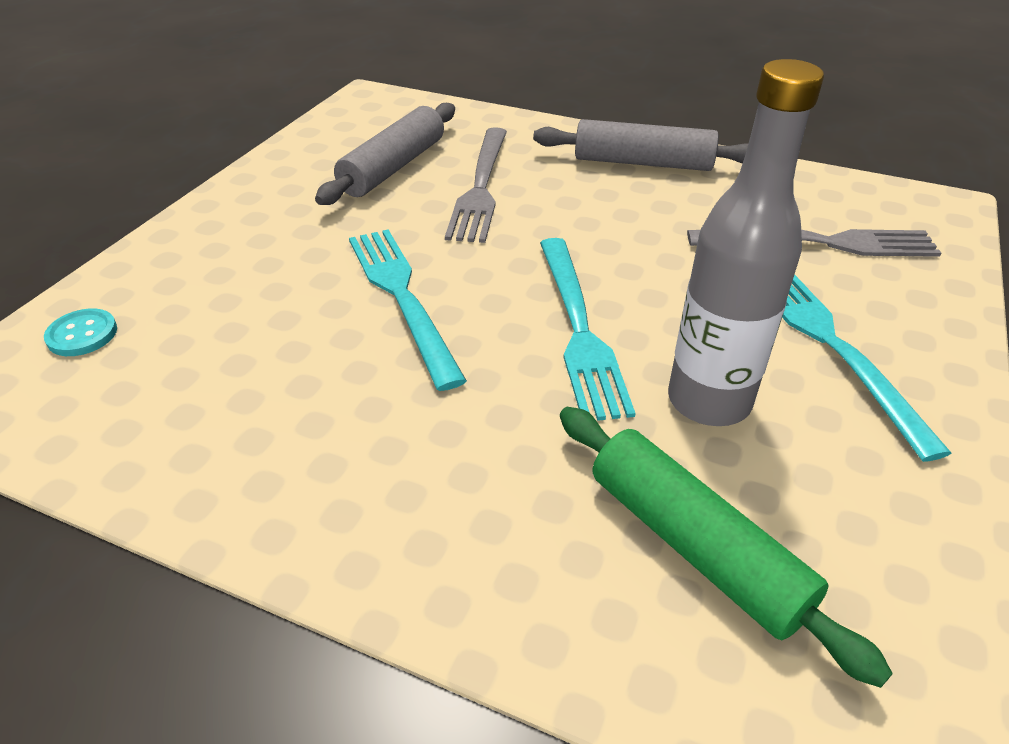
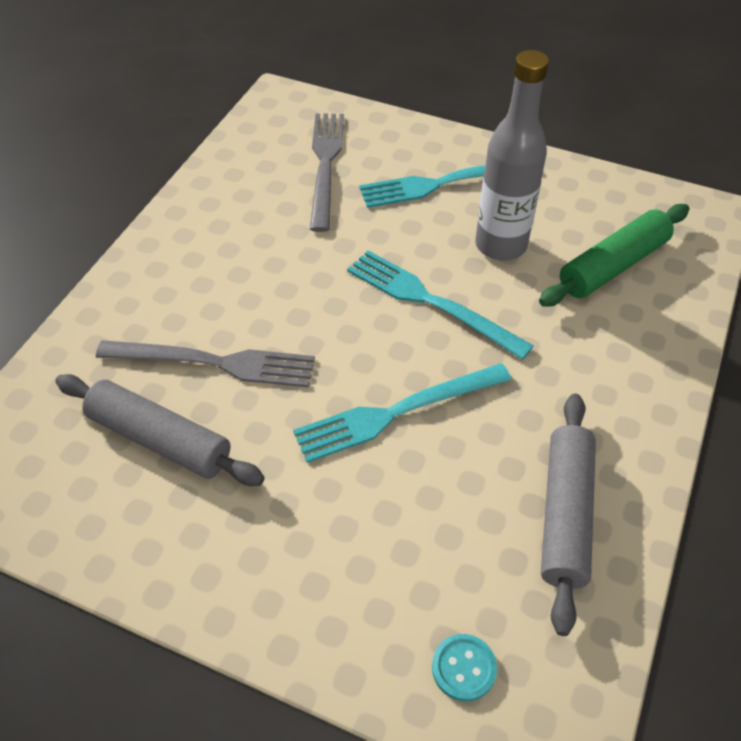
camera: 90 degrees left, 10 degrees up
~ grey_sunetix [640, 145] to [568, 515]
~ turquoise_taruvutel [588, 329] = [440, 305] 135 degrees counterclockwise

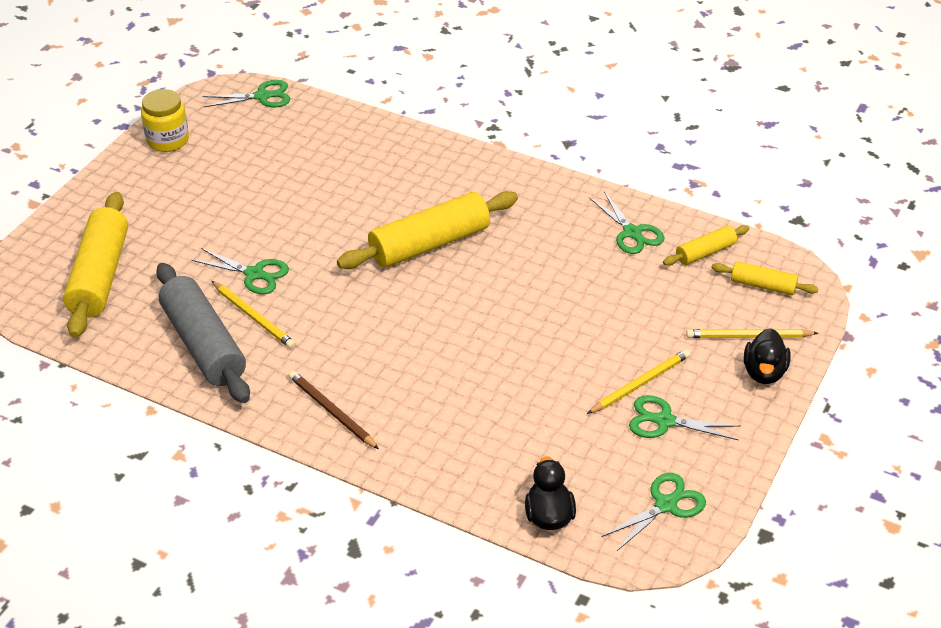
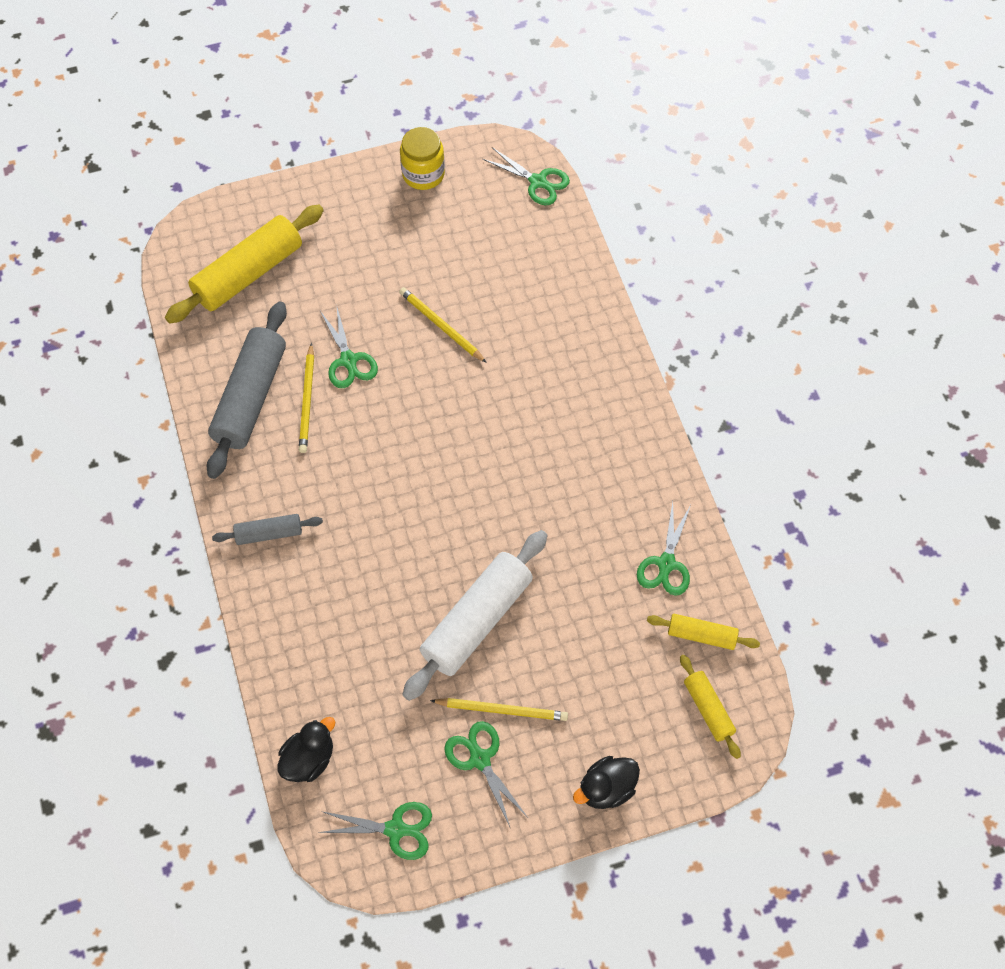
camera: 45 degrees right, 20 degrees up
- yellow_sunetix [427, 230]
+ white_sunetix [474, 615]
~ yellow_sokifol [752, 333] to [443, 325]
~ brown_sokifol [333, 410] to grey_sunetix [267, 529]

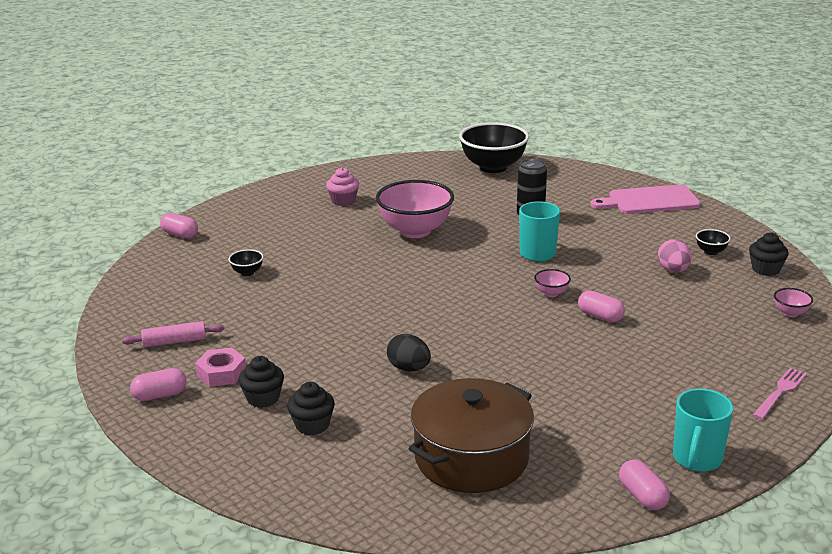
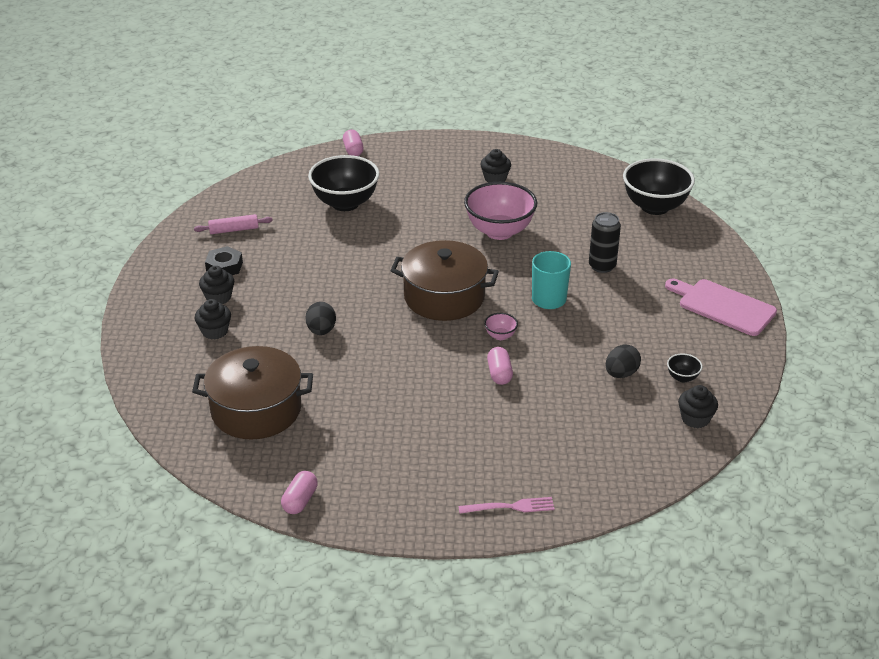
camera: 45 degrees right, 10 degrees up
- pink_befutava [158, 384]
- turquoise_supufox [703, 430]
- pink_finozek [793, 302]
+ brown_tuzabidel [444, 280]
~ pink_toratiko [220, 367] to black_toratiko [224, 260]
~ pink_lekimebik [342, 186] to black_lekimebik [495, 166]
~ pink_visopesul [674, 256] to black_visopesul [623, 361]
~ pink_sunetix [173, 334] = [233, 224] 45 degrees counterclockwise
~ black_finozek [246, 262] = [343, 183] x2.39

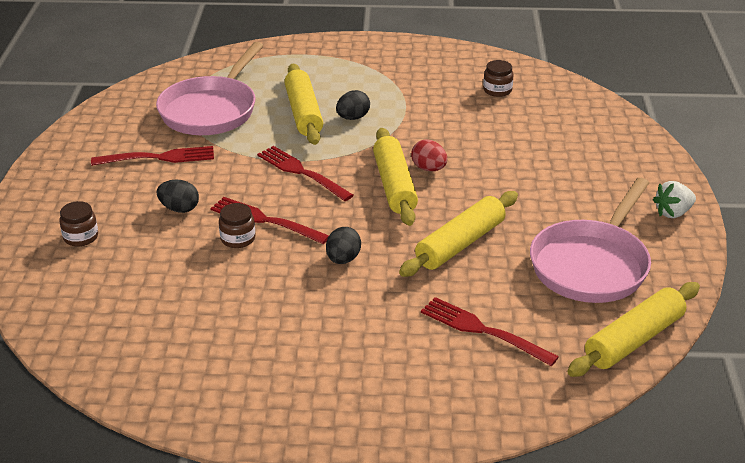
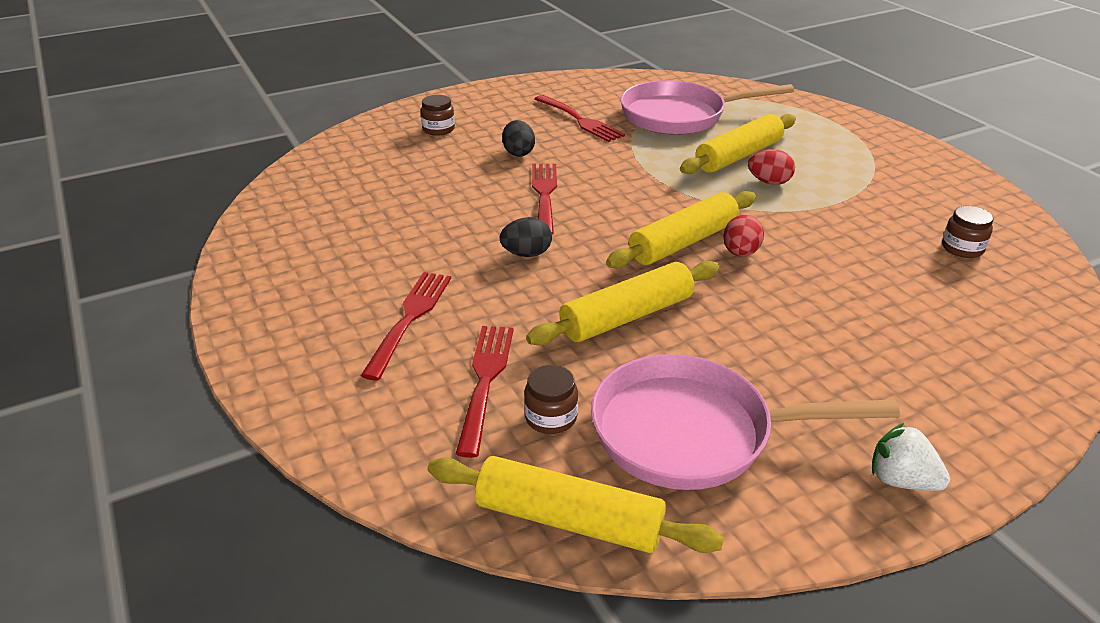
camera: 60 degrees right, 0 degrees up
~ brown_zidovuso [237, 225] to [551, 399]
~ red_taruvutel [305, 173] to [406, 326]
~ black_visopesul [353, 105] to red_visopesul [771, 167]
~ yellow_sunetix [458, 234] = [623, 302] 45 degrees counterclockwise

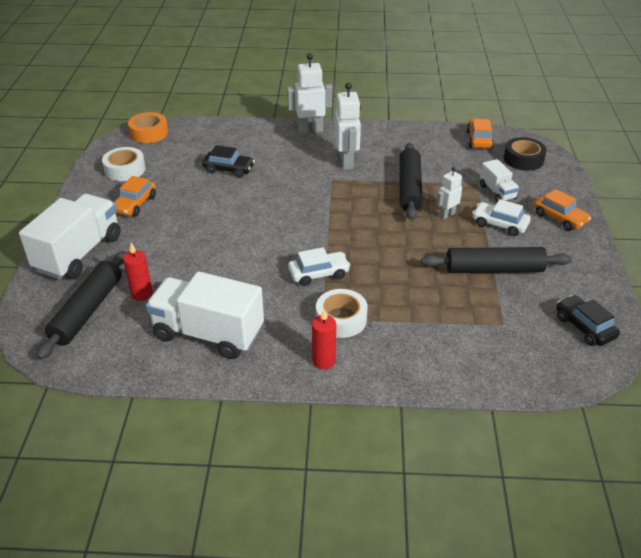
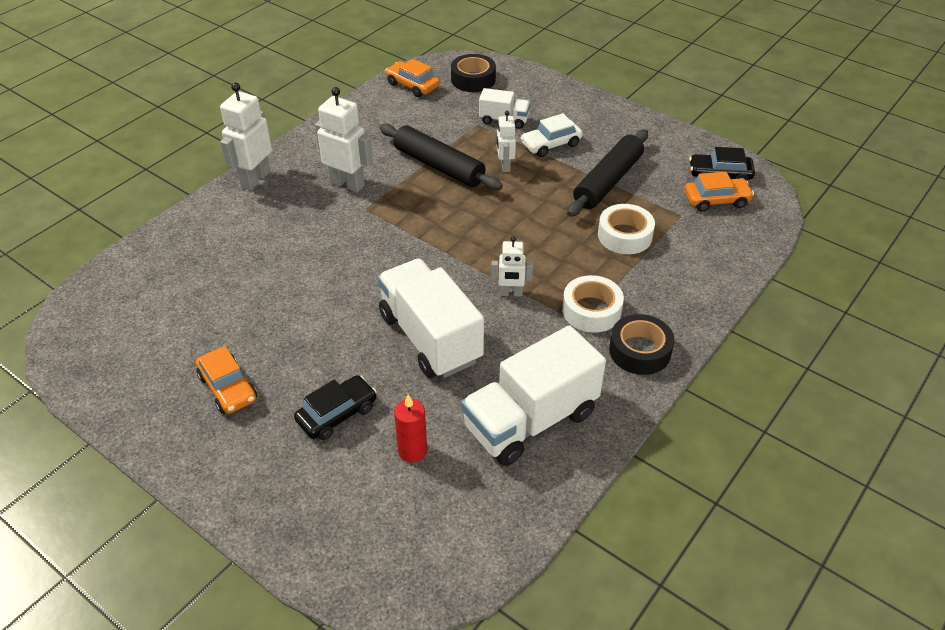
camera: 55 degrees left, 5 degrees up
- black_sunetix [81, 305]
- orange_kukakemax [148, 127]
~ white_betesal [70, 236] to [431, 318]
~ white_kukakemax [124, 164] to [626, 229]
~ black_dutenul [228, 161] to [335, 407]
~ orange_dutenul [562, 210] to [719, 192]
~ white_dutenul [319, 266] to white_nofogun [512, 266]
~ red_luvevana [324, 339] to black_kukakemax [641, 344]

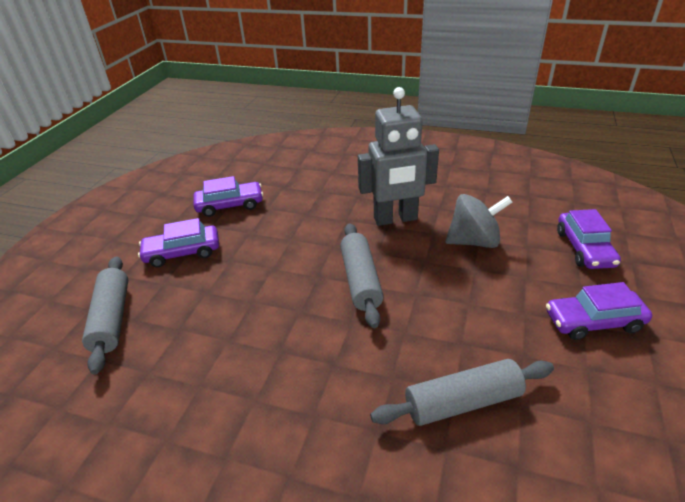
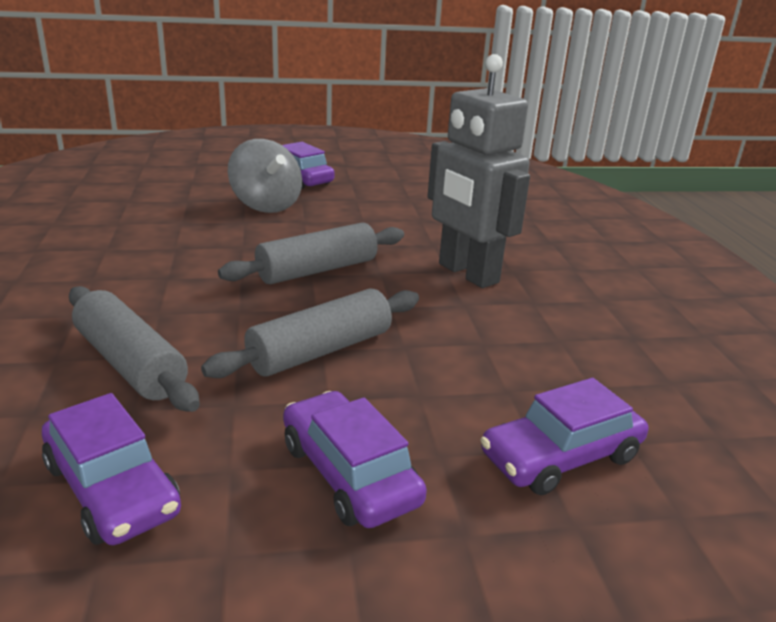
camera: 60 degrees right, 10 degrees down
~ grey_sunetix [105, 315] to [310, 333]
~ purple_dutenul [228, 196] to [111, 469]
~ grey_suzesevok [479, 221] to [265, 176]

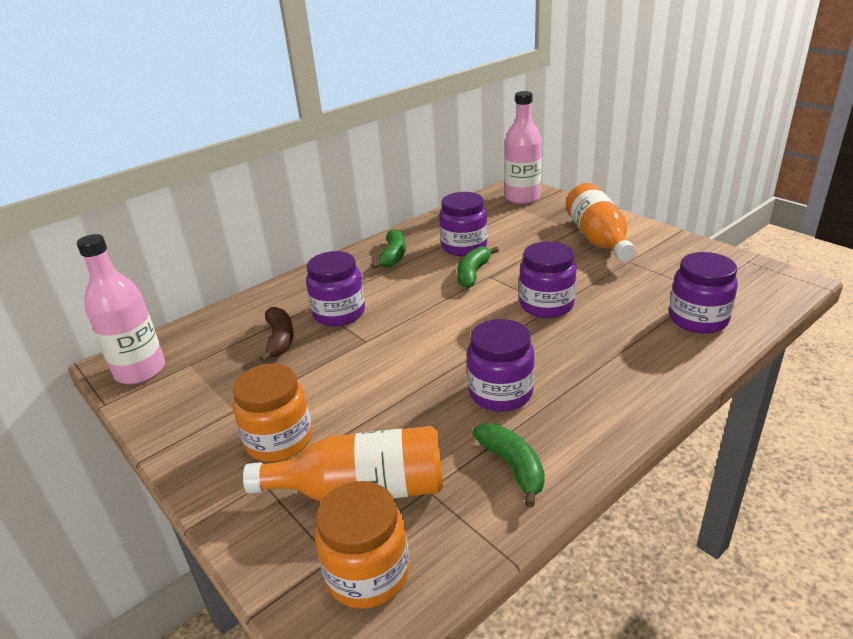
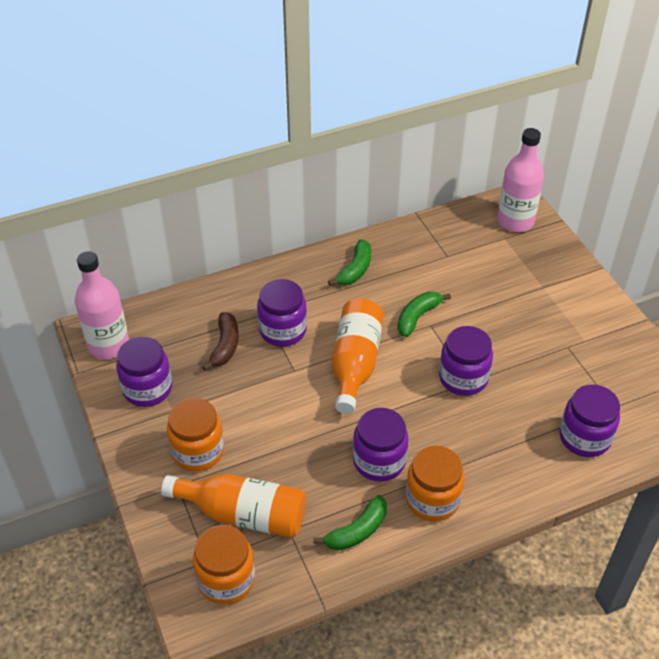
camera: 15 degrees right, 15 degrees up
+ orange_zidovuso [435, 484]
~ purple_zidovuso [463, 224] to [144, 372]
~ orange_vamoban [601, 222] to [358, 356]
~ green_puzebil [508, 465] = [350, 522] 60 degrees clockwise

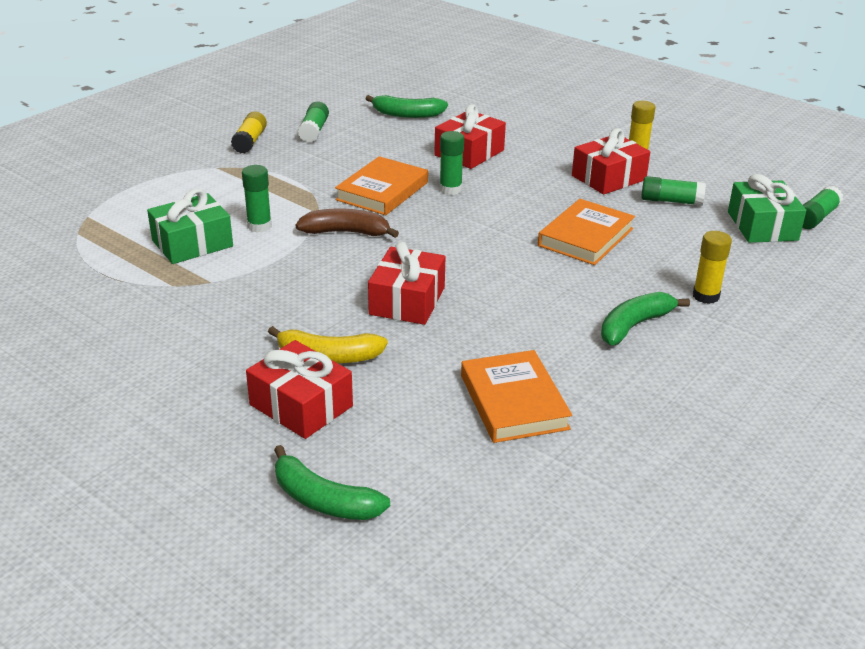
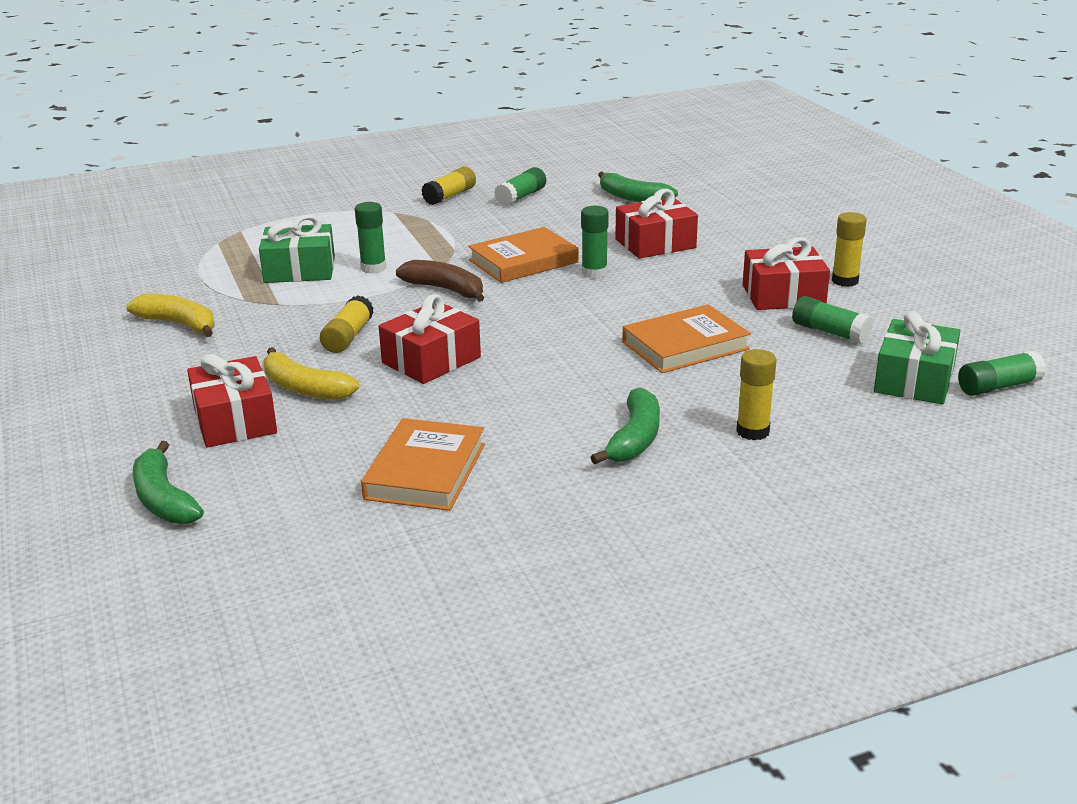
camera: 30 degrees right, 5 degrees down
+ yellow_puzebil [170, 315]
+ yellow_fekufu [347, 324]
~ green_puzebil [645, 318] = [625, 425] 120 degrees clockwise

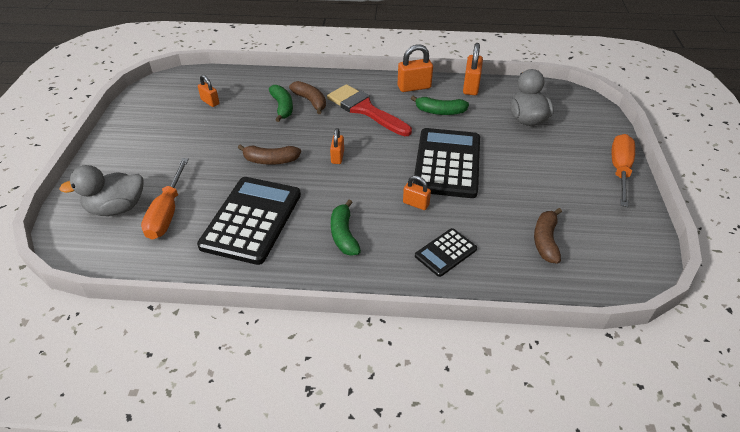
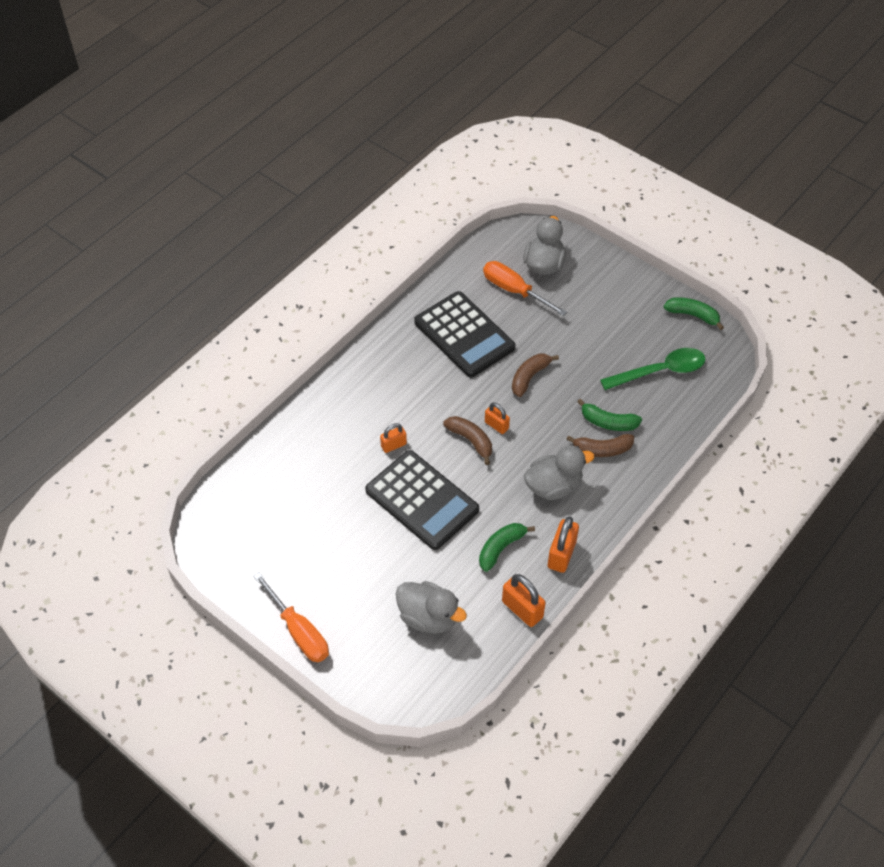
camera: 125 degrees right, 10 degrees up
- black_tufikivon [446, 252]
~ green_puzebil [346, 228] to [694, 313]
~ brown_puzebil [548, 236] to [467, 440]
~ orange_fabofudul [208, 91] to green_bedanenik [652, 369]
~ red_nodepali [369, 110] to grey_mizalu [559, 472]

